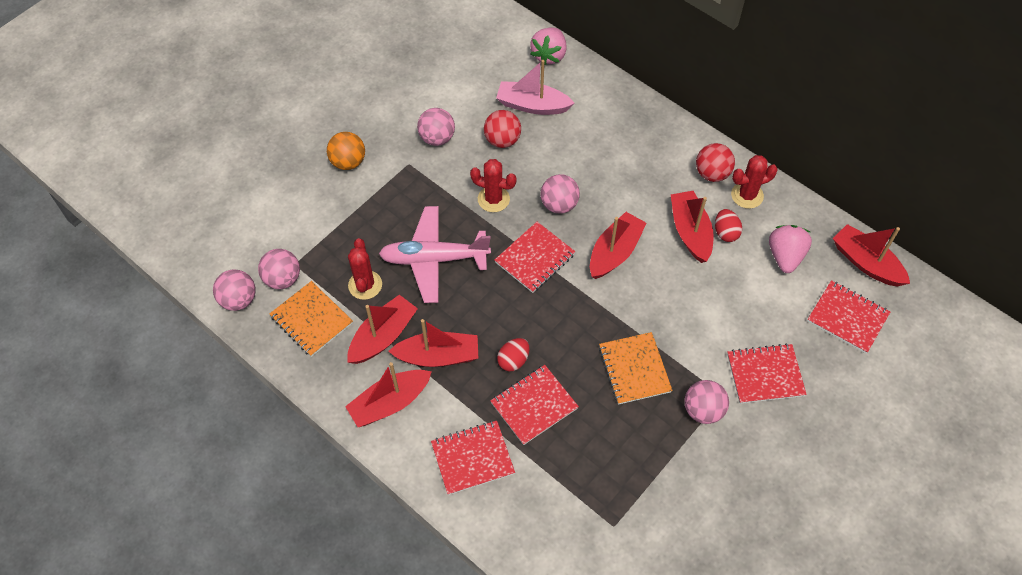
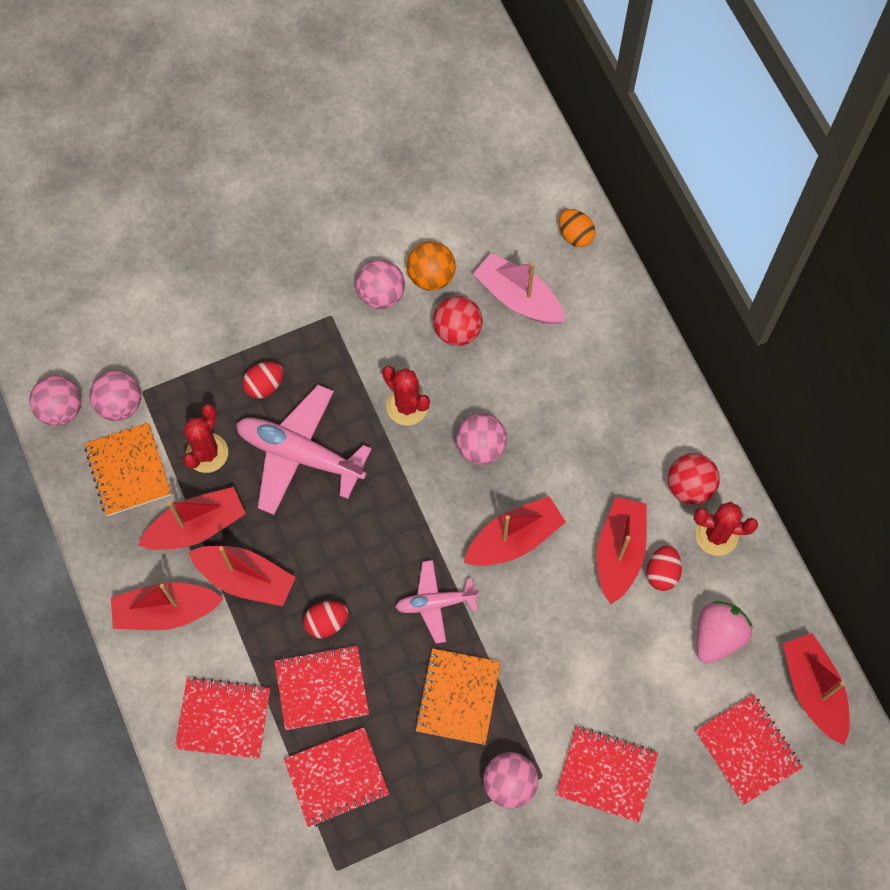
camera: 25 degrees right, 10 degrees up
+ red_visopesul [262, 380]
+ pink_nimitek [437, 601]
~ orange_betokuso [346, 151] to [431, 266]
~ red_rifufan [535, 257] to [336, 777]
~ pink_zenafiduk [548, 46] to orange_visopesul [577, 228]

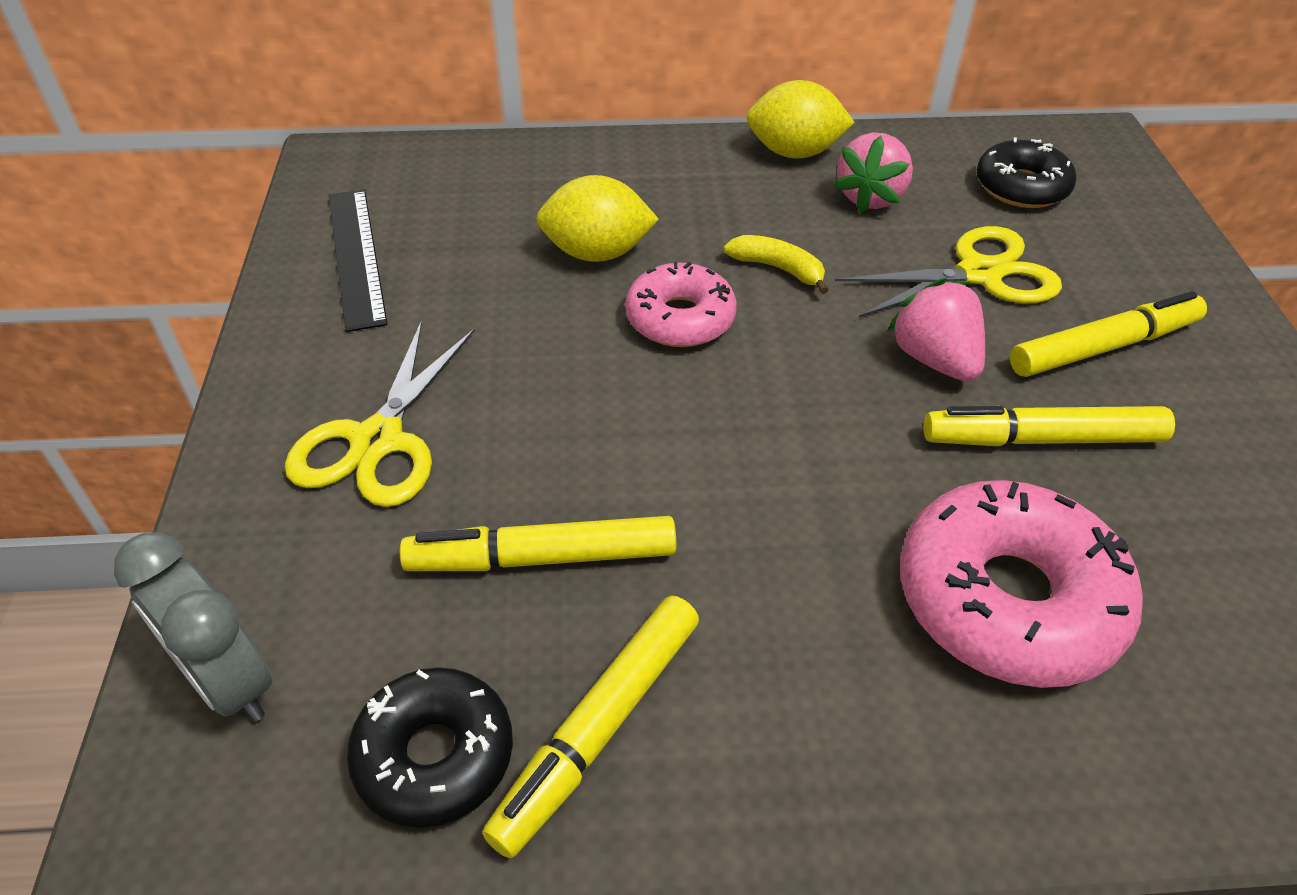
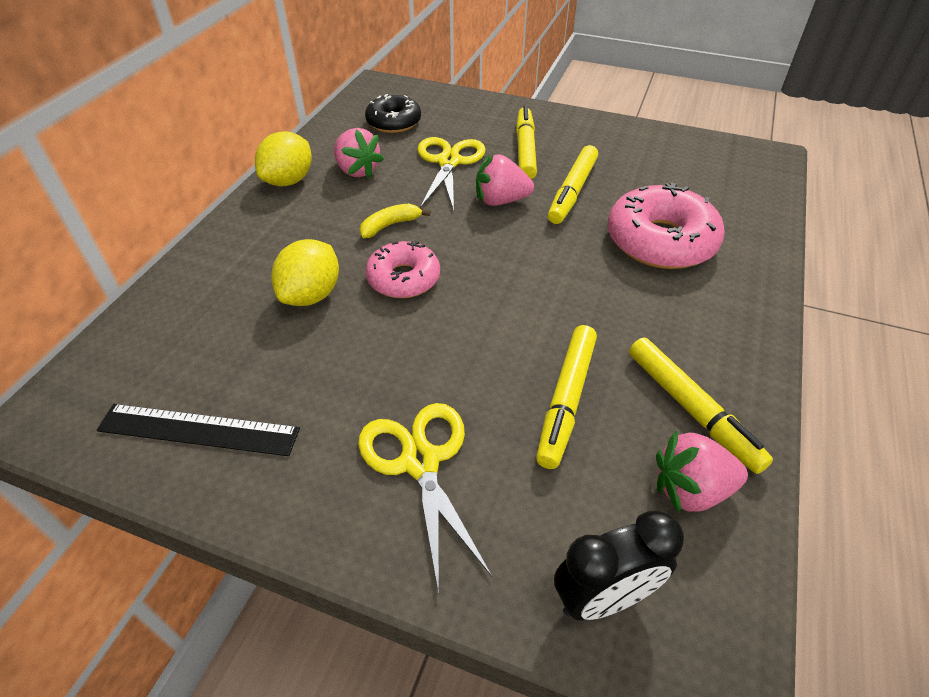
camera: 65 degrees left, 0 degrees up
~ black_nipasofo [430, 747] to pink_zenafiduk [702, 472]
~ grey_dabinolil [193, 627] to black_dabinolil [619, 565]
~ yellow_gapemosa [380, 413] = [425, 498] 150 degrees counterclockwise

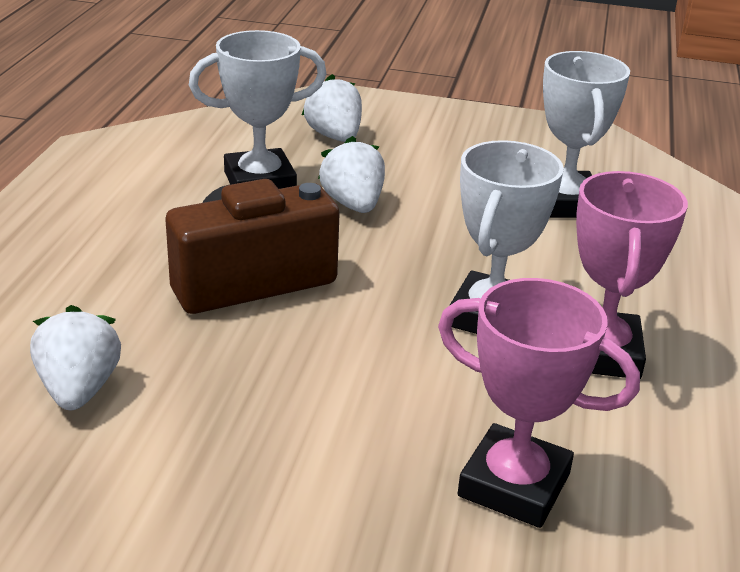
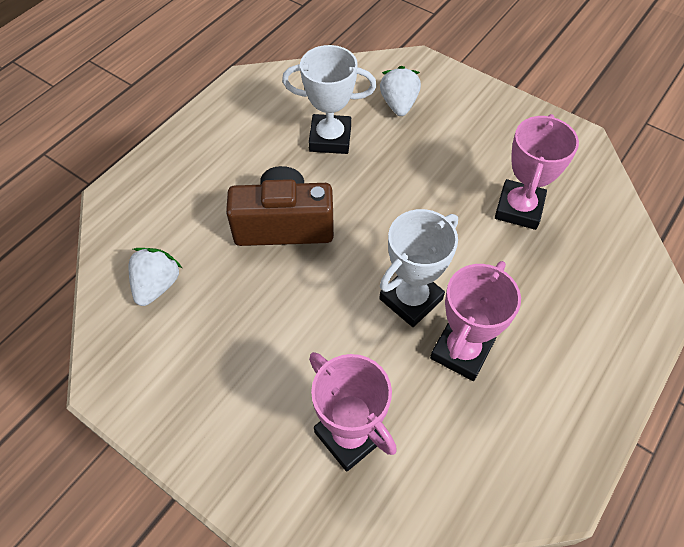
camera: 25 degrees right, 25 degrees up
- white_zenafiduk [351, 174]
~ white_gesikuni [586, 134] to pink_gesikuni [537, 172]

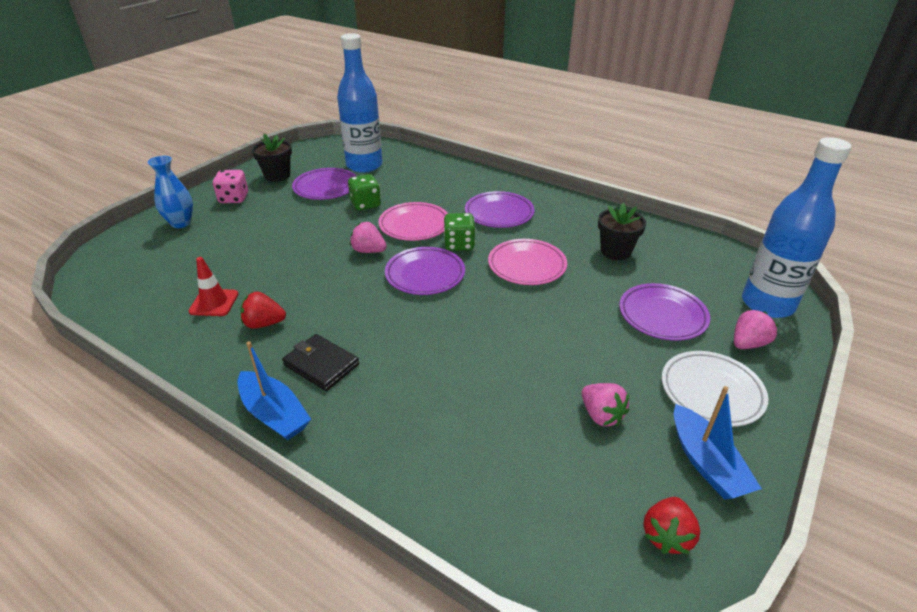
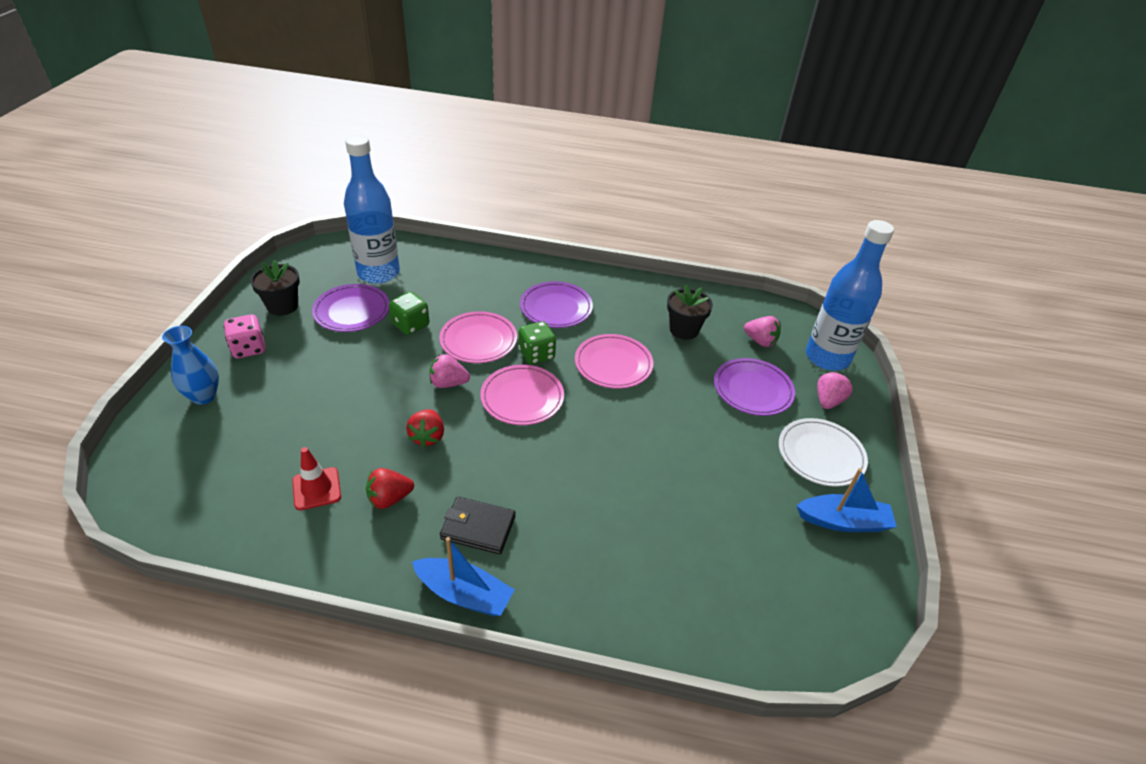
camera: 25 degrees left, 5 degrees up
~ pink_zenafiduk [605, 405] to [762, 331]
~ red_zenafiduk [671, 525] to [425, 428]
~ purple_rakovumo [425, 271] to pink_rakovumo [522, 395]
~ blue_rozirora [718, 443] = [846, 500] 45 degrees counterclockwise

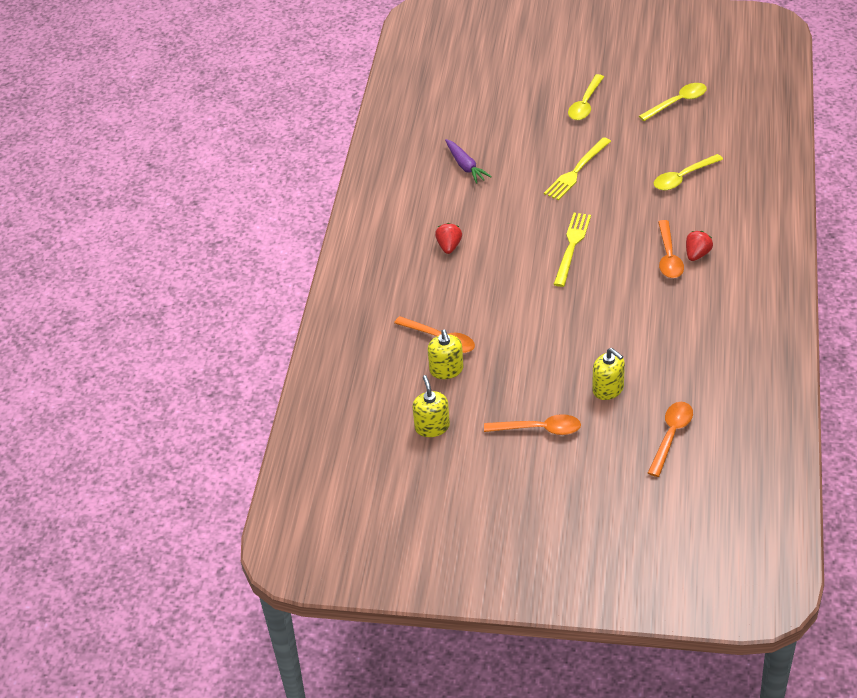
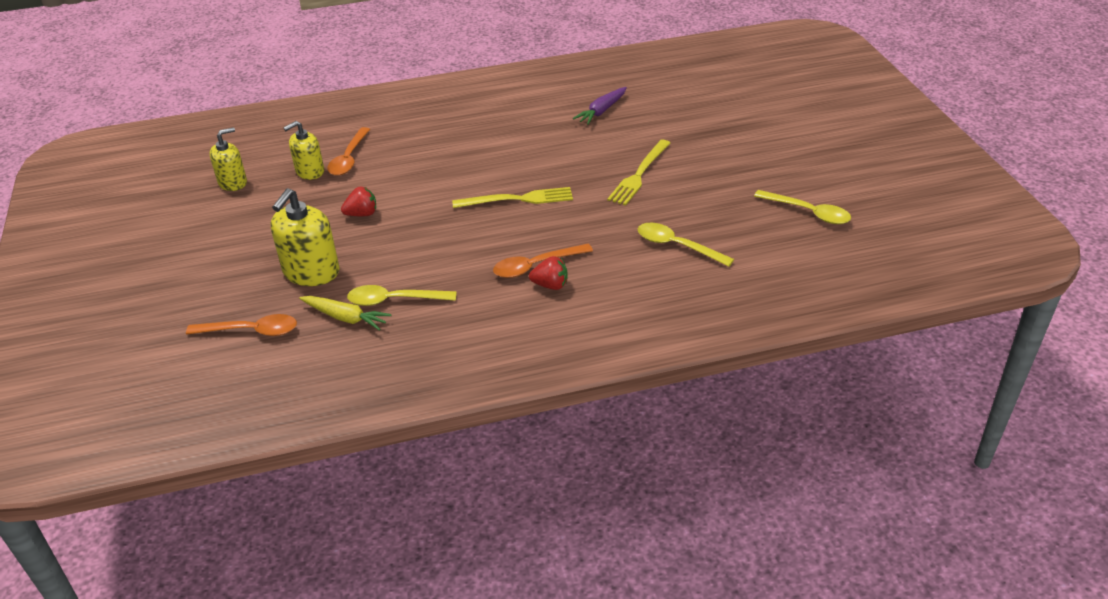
camera: 65 degrees right, 5 degrees down
- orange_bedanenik [532, 424]
+ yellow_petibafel [345, 313]
~ red_zenafiduk [448, 238] to [358, 201]
~ yellow_bedanenik [586, 97] to [402, 295]
~ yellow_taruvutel [577, 168] = [638, 172] 75 degrees counterclockwise
~ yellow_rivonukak [608, 374] = [305, 237] x1.55

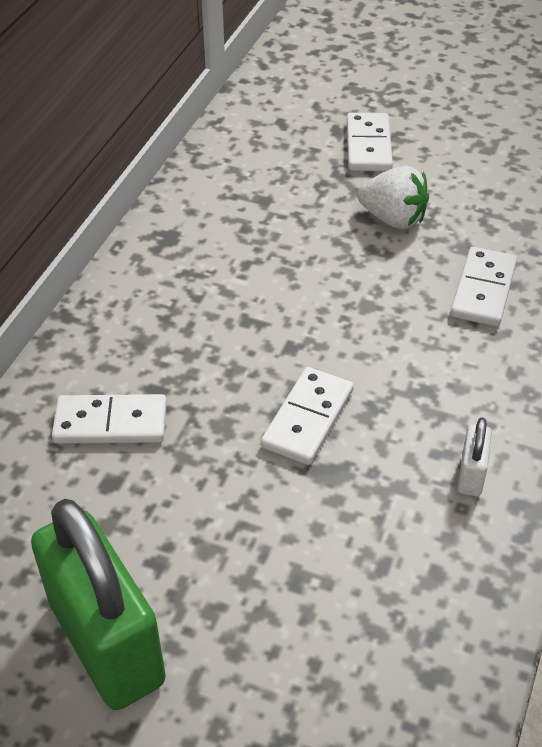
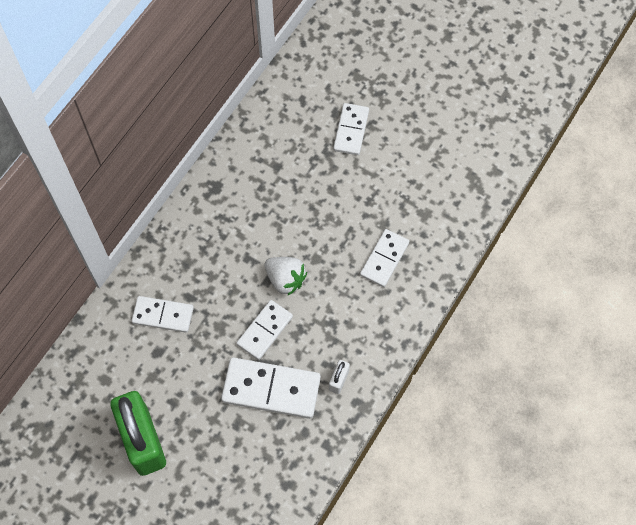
camera: 10 degrees right, 20 degrees up
+ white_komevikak [271, 388]
~ white_zenafiduk [393, 197] to [285, 276]

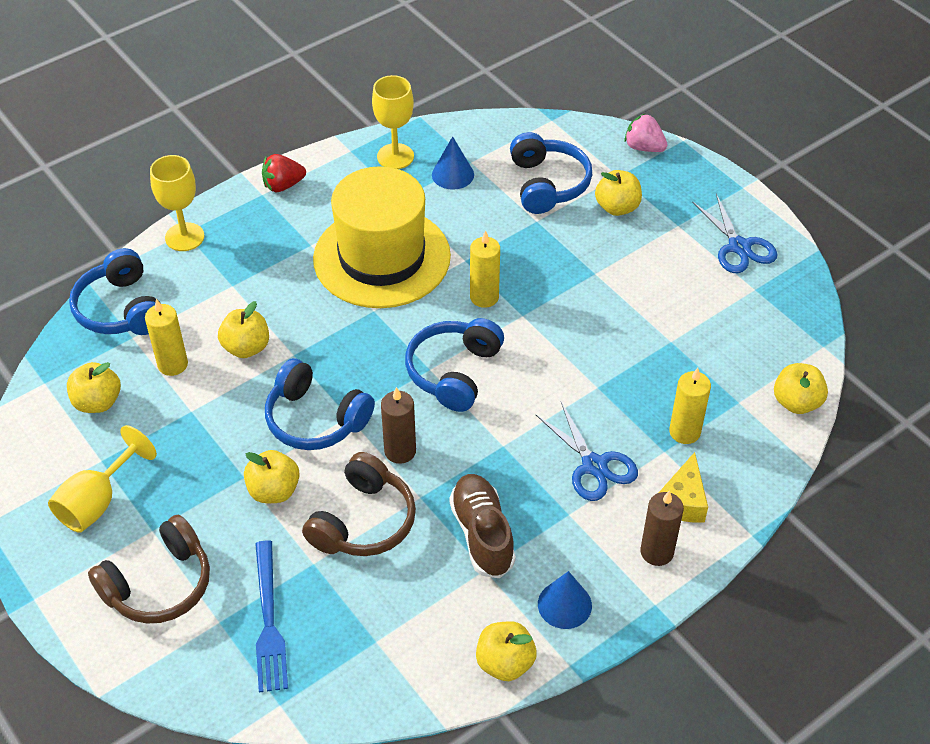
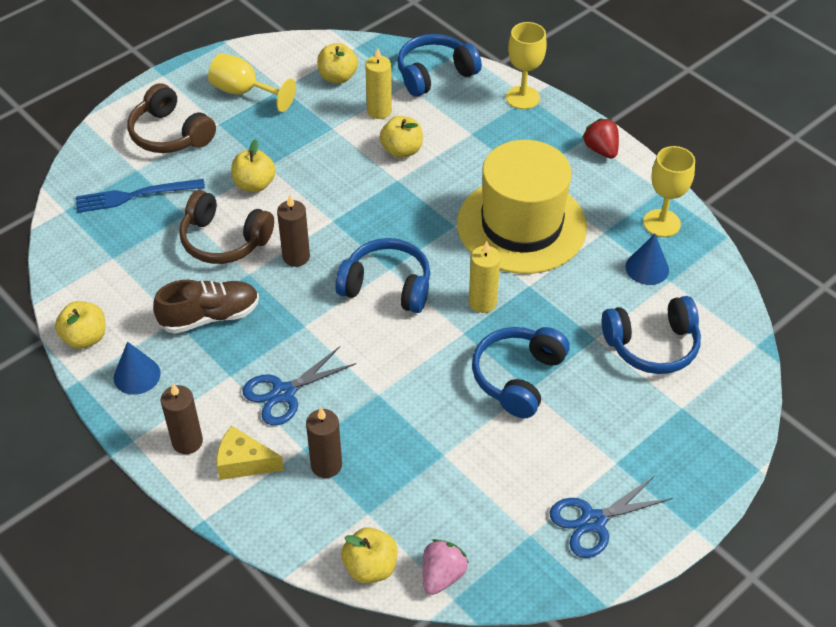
camera: 85 degrees right, 0 degrees up
- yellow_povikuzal [618, 193]
~ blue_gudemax [320, 404] to [521, 372]
~ pink_zenafiduk [645, 132] to [445, 567]
~ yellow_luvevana [690, 406] to brown_luvevana [324, 443]

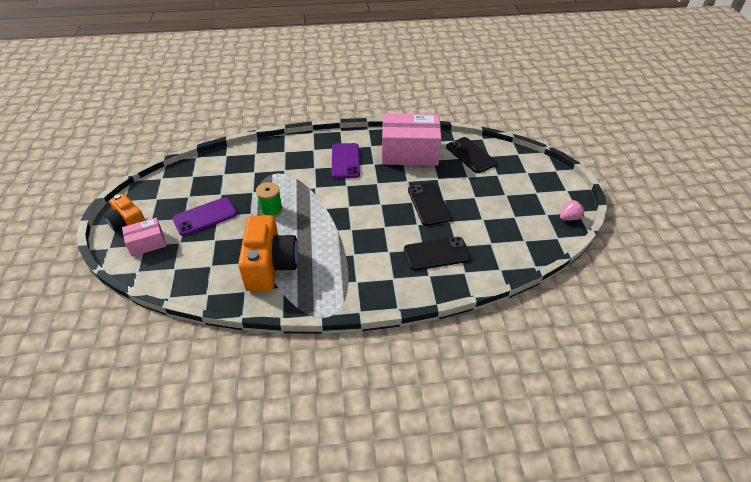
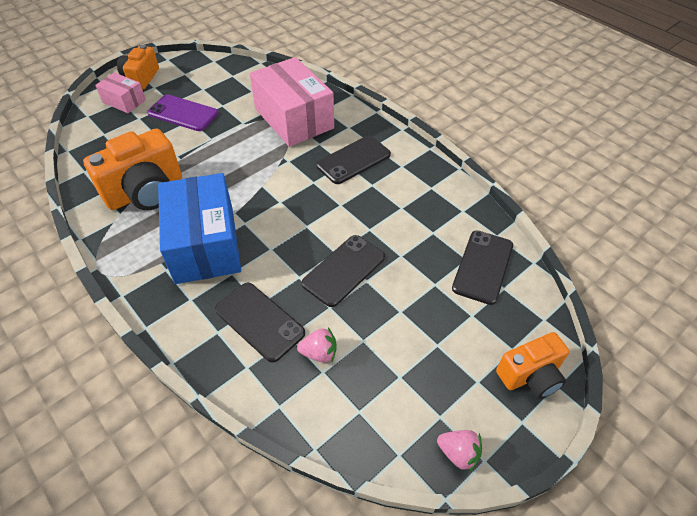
camera: 55 degrees right, 5 degrees up
- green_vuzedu [269, 199]
+ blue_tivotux [199, 228]
+ pink_zenafiduk [317, 345]
+ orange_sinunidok [532, 365]
~ pink_tivotux [411, 139] to [292, 102]
~ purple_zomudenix [346, 161] to black_zomudenix [353, 160]

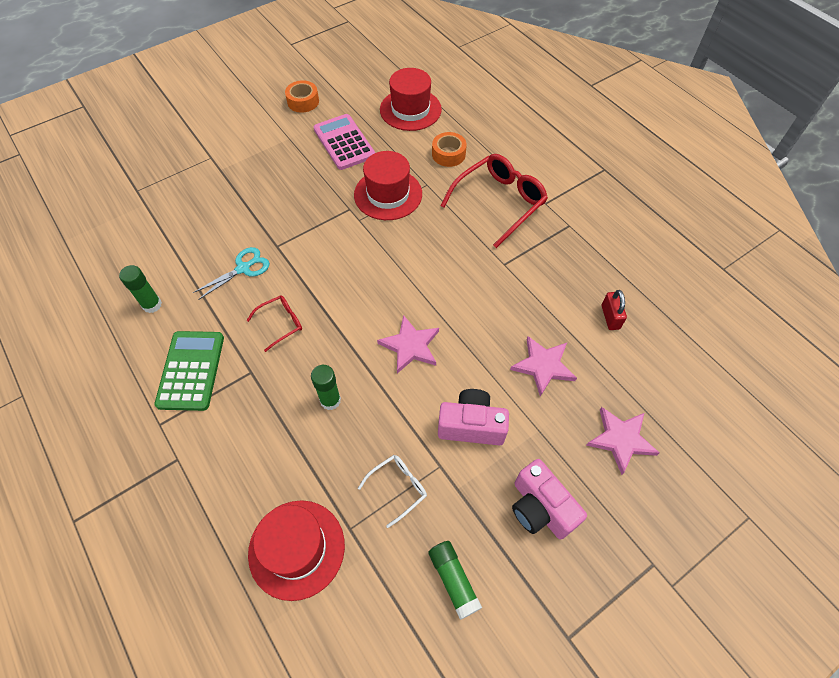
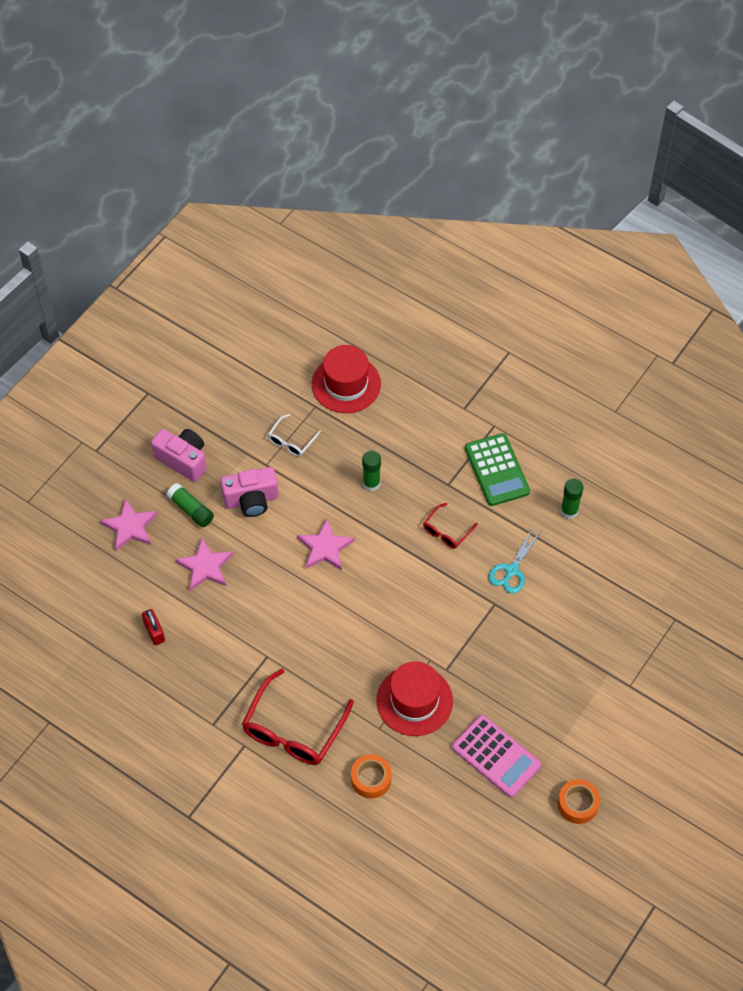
camera: 160 degrees right, 0 degrees up
- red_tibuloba [411, 99]
~ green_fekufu [455, 580] to [190, 505]

